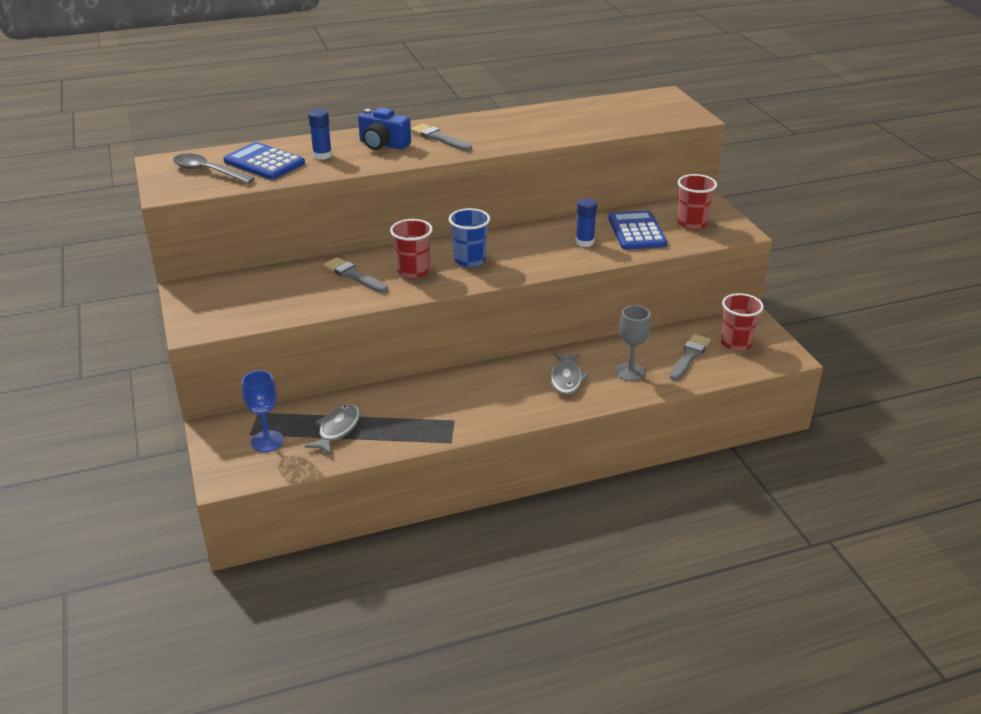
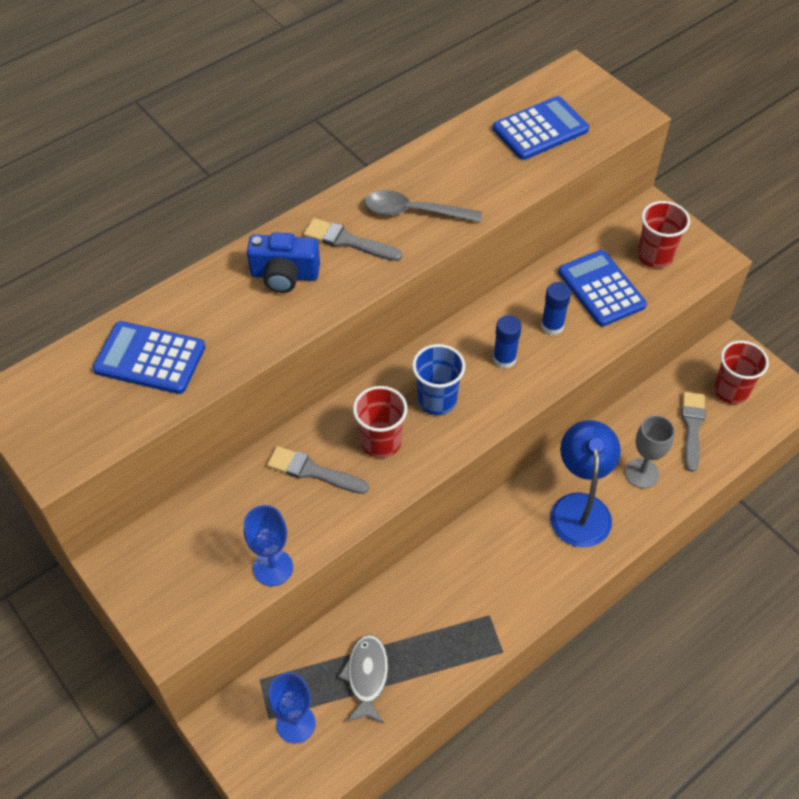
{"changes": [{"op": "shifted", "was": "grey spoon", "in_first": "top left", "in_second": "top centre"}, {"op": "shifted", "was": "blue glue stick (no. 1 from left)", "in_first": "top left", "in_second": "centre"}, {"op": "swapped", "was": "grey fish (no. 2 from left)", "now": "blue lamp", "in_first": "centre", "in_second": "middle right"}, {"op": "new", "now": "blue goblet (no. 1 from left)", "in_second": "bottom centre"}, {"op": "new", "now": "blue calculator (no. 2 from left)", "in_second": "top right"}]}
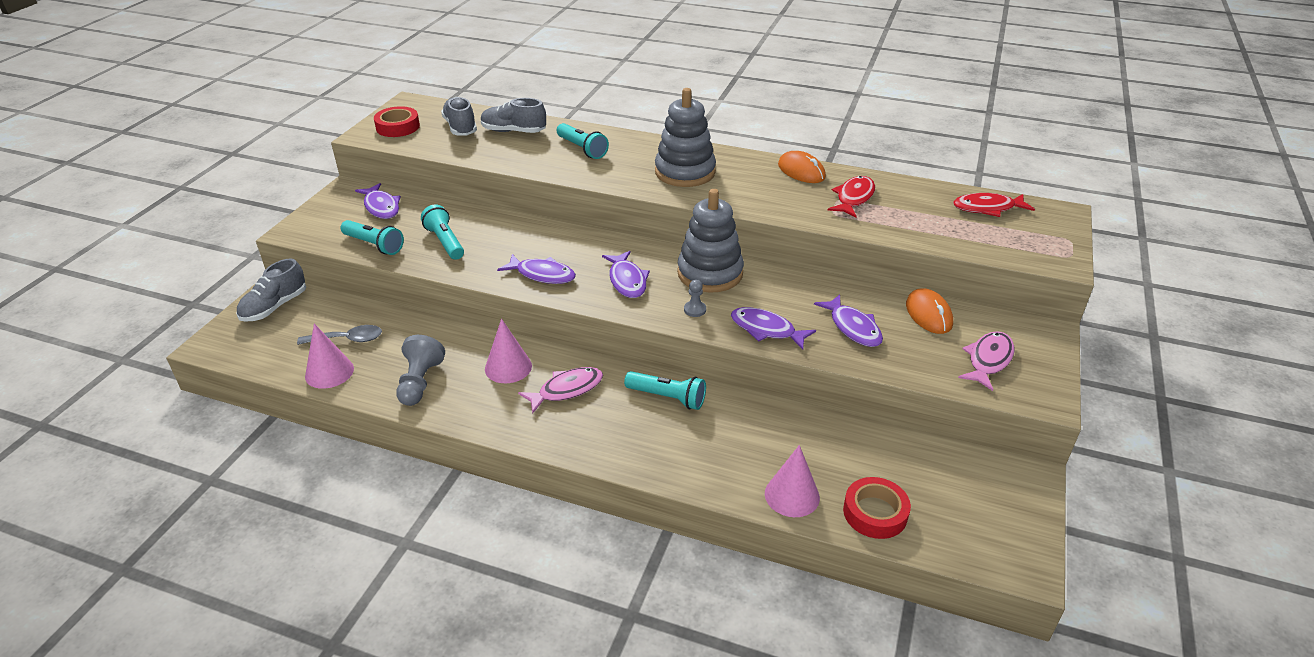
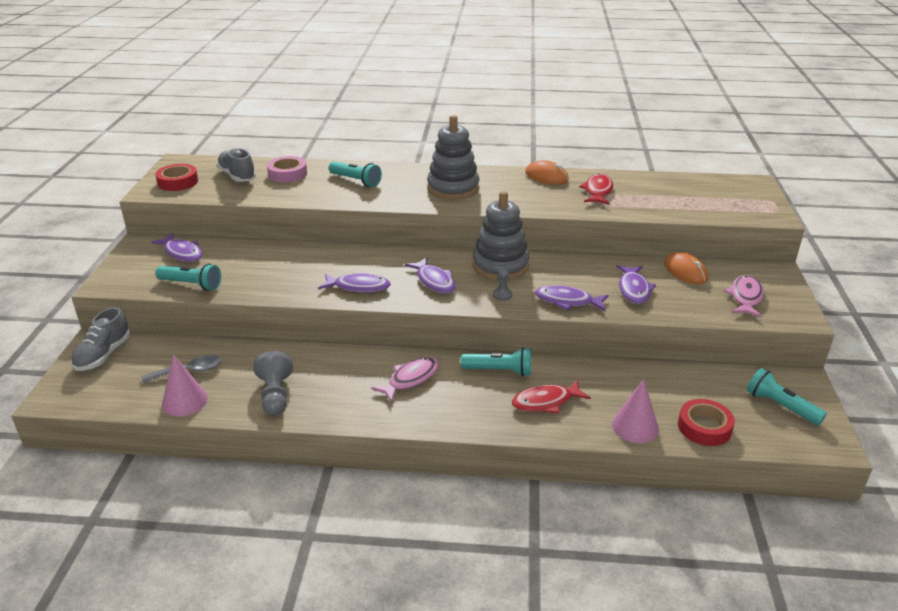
{"changes": [{"op": "shifted", "was": "turquoise flashlight (no. 2 from left in the first image)", "now": "turquoise flashlight (no. 4 from left)", "in_first": "centre", "in_second": "middle right"}, {"op": "swapped", "was": "grey shoe (no. 3 from left)", "now": "pink tape", "in_first": "top centre", "in_second": "top left"}, {"op": "gone", "was": "pink cone (no. 2 from left)", "in_first": "centre"}, {"op": "rotated", "was": "purple fish (no. 5 from left)", "in_first": "centre", "in_second": "middle right", "clockwise": 45}, {"op": "shifted", "was": "red fish (no. 2 from left in the first image)", "now": "red fish (no. 1 from left)", "in_first": "top right", "in_second": "centre"}]}
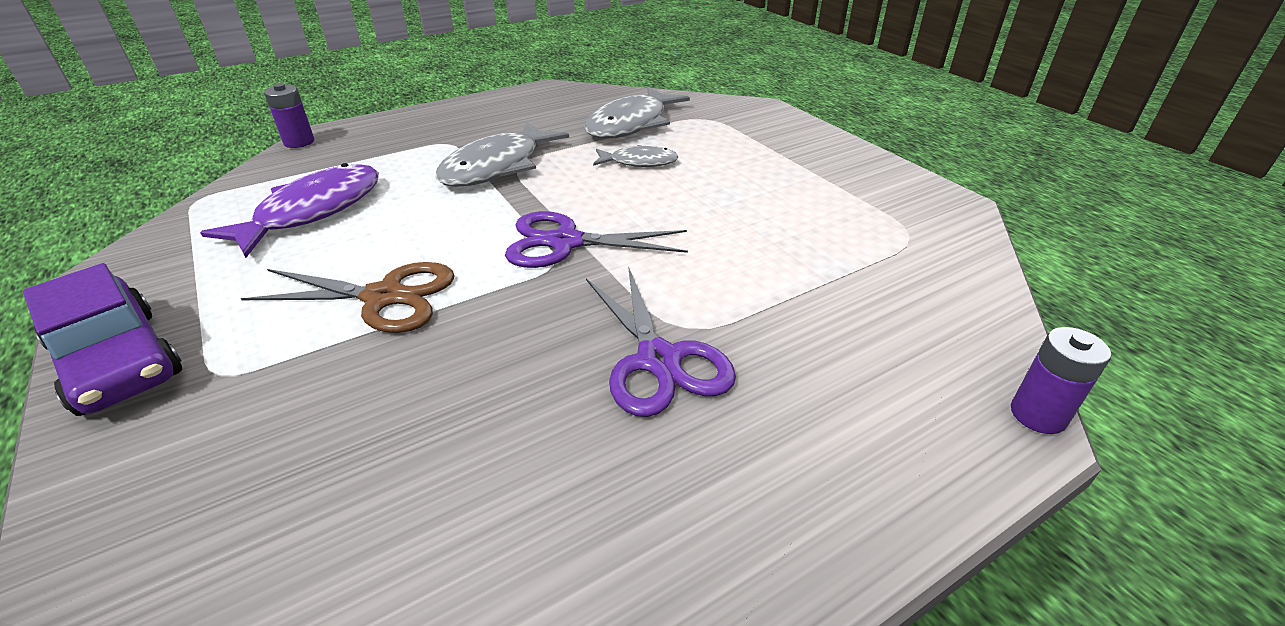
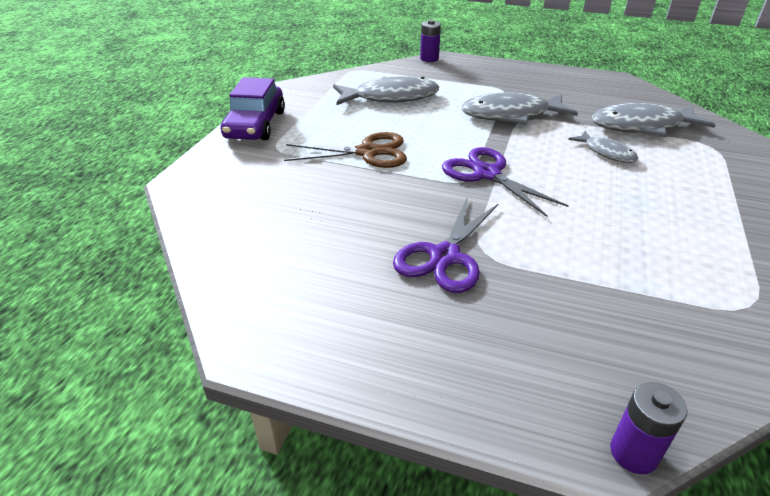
{"changes": [{"op": "repainted", "was": "purple fish", "now": "grey fish (no. 1 from left)", "in_first": "middle left", "in_second": "top centre"}, {"op": "rotated", "was": "brown scissors", "in_first": "middle left", "in_second": "top centre", "clockwise": -60}]}
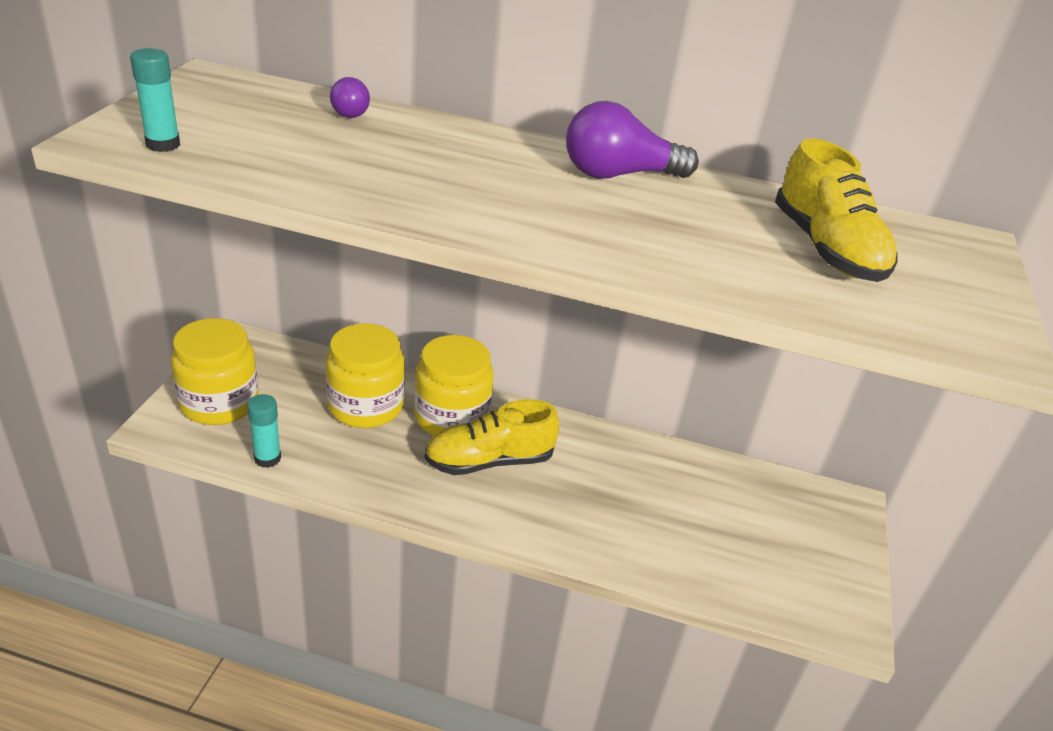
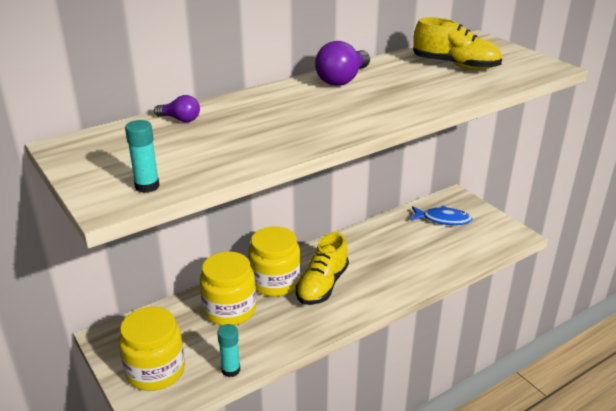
{"changes": [{"op": "new", "now": "blue fish", "in_second": "middle right"}]}
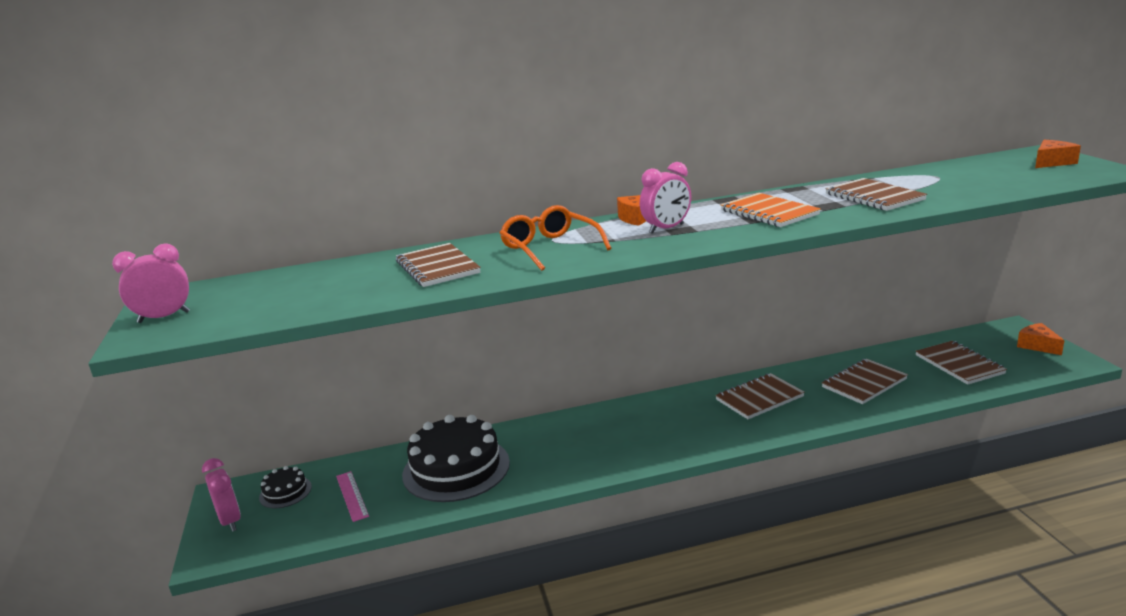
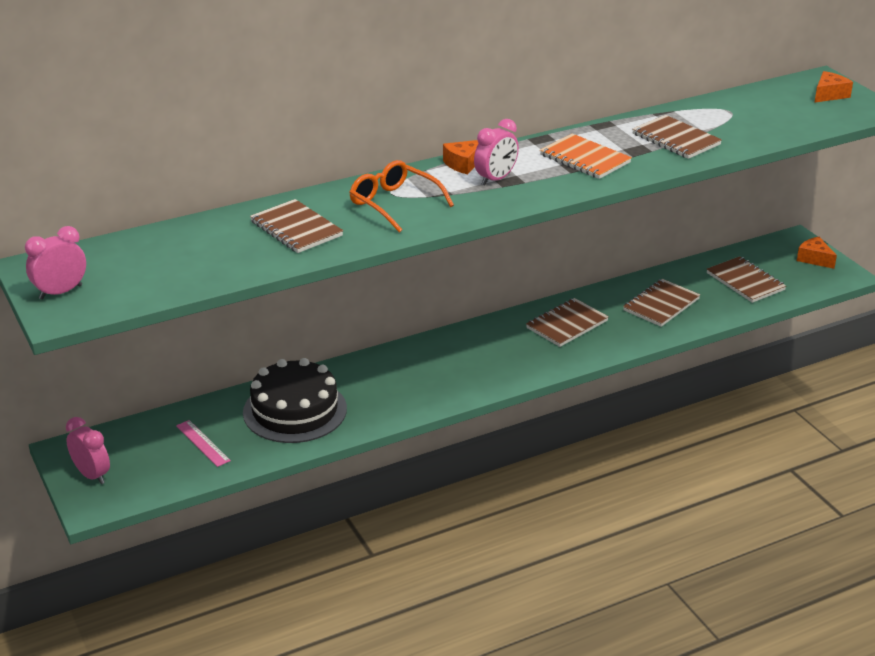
{"changes": [{"op": "gone", "was": "black cake (no. 1 from left)", "in_first": "bottom left"}]}
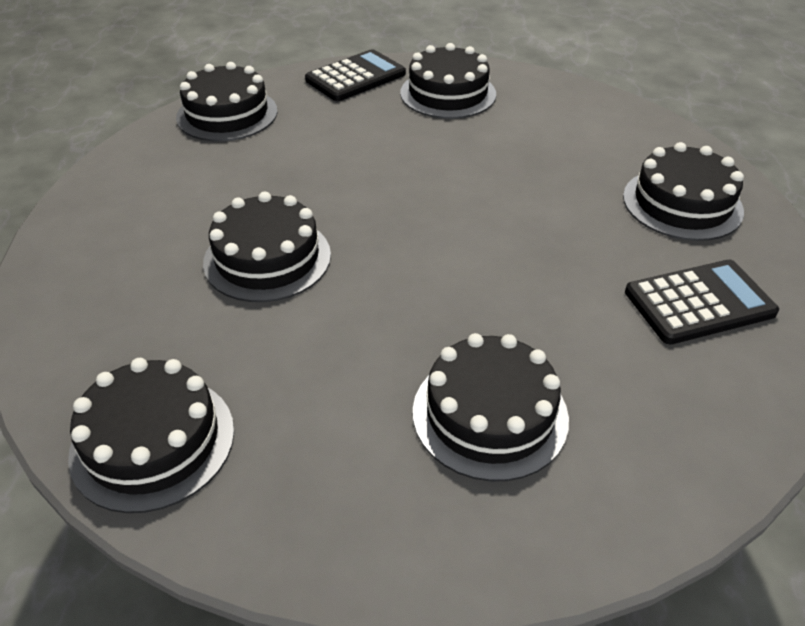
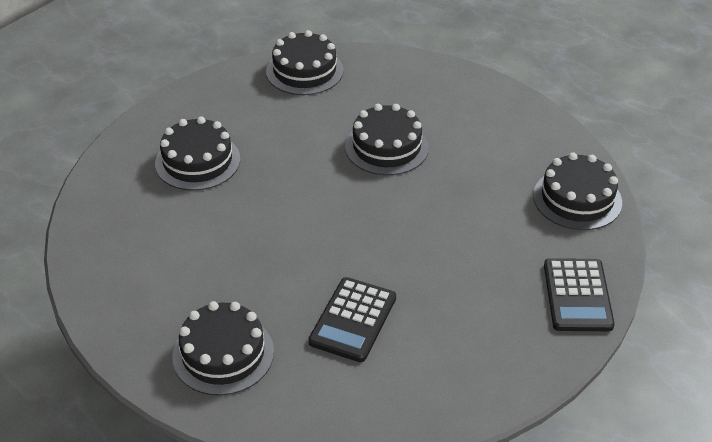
{"changes": [{"op": "gone", "was": "black cake (no. 4 from left)", "in_first": "top centre"}, {"op": "shifted", "was": "black calculator (no. 2 from left in the first image)", "now": "black calculator (no. 1 from left)", "in_first": "middle right", "in_second": "bottom centre"}]}
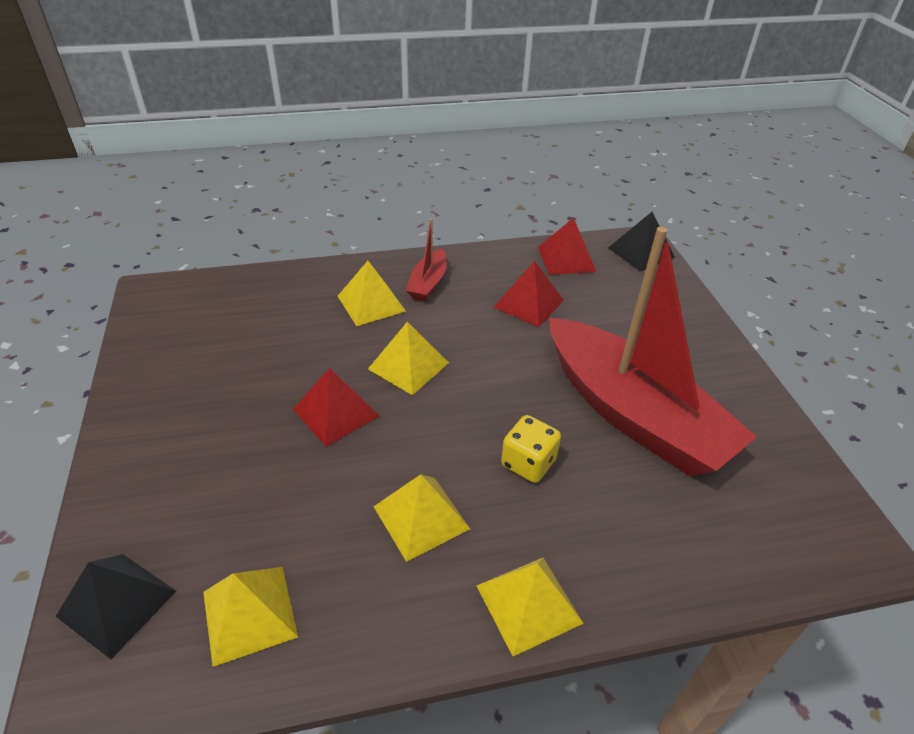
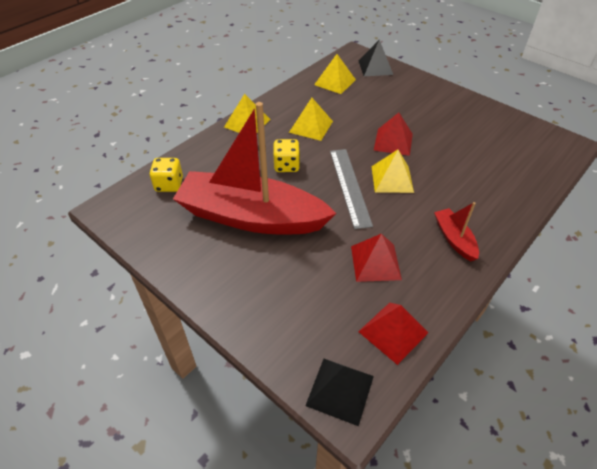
{"changes": [{"op": "gone", "was": "yellow pyramid (no. 2 from left)", "in_first": "centre"}, {"op": "new", "now": "yellow dice (no. 1 from left)", "in_second": "middle left"}, {"op": "new", "now": "grey ruler", "in_second": "centre"}]}
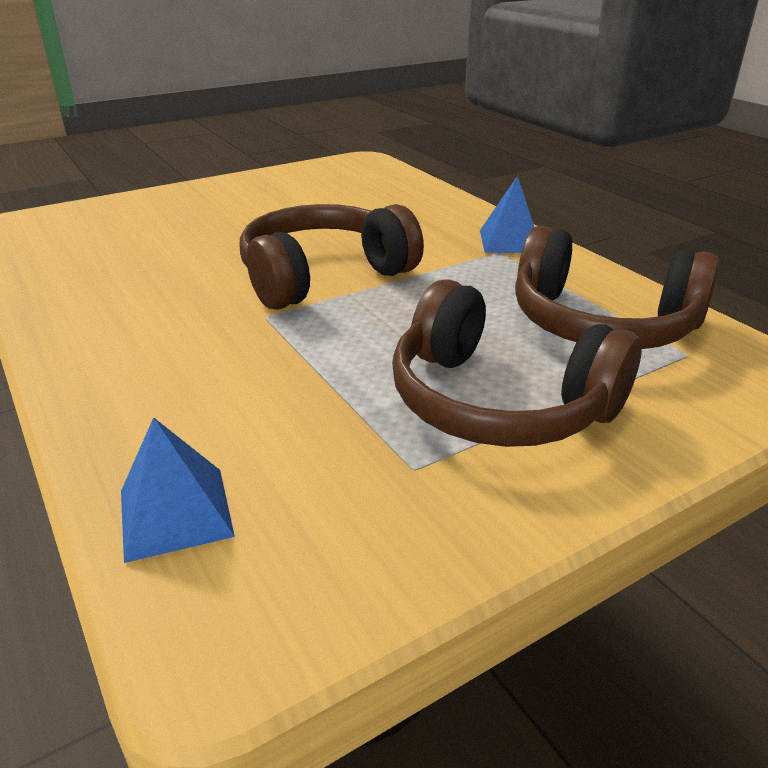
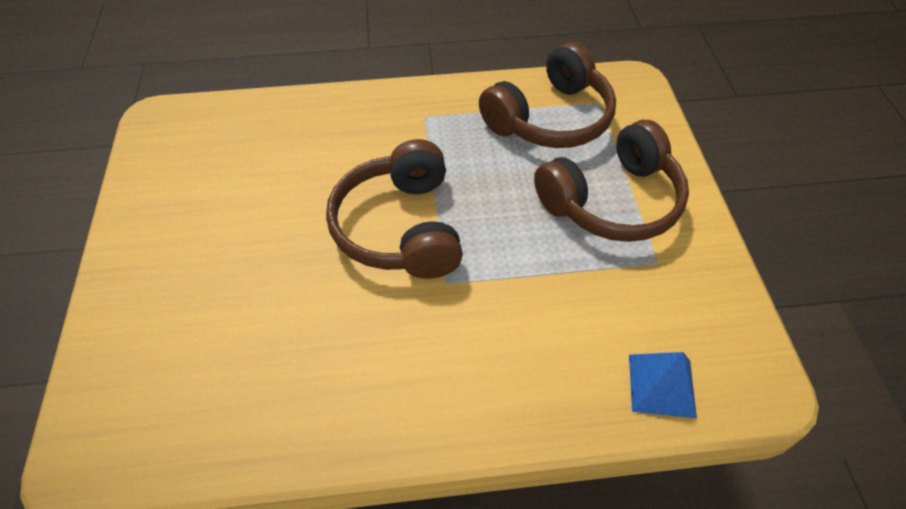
{"changes": [{"op": "gone", "was": "blue pyramid (no. 2 from left)", "in_first": "top centre"}]}
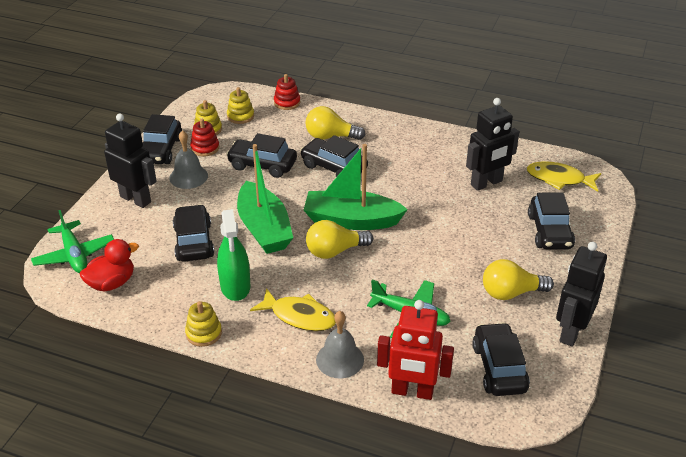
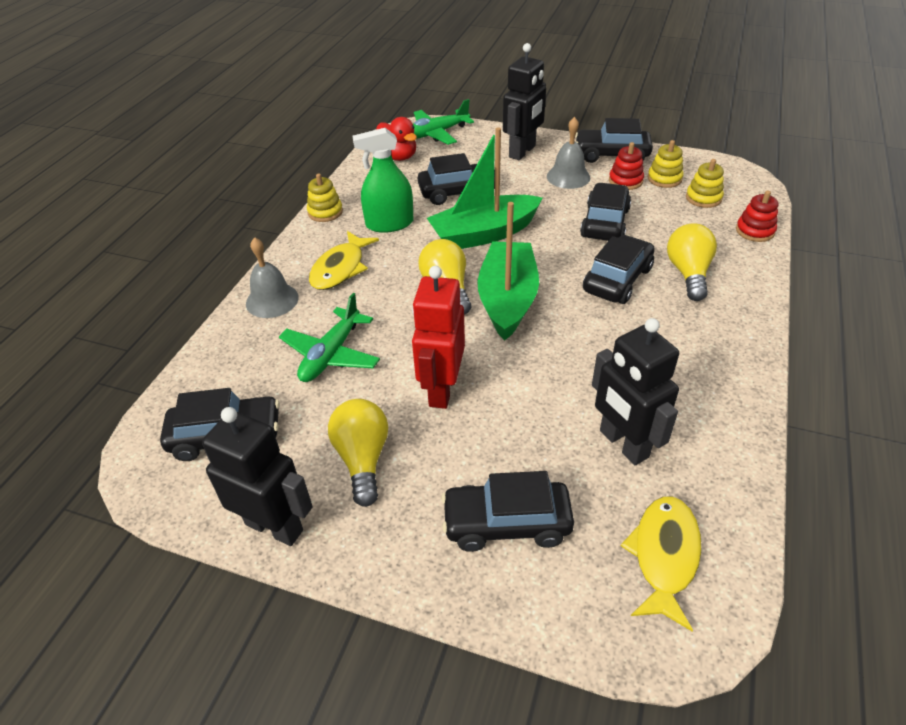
{"changes": [{"op": "shifted", "was": "red robot", "in_first": "bottom centre", "in_second": "centre"}]}
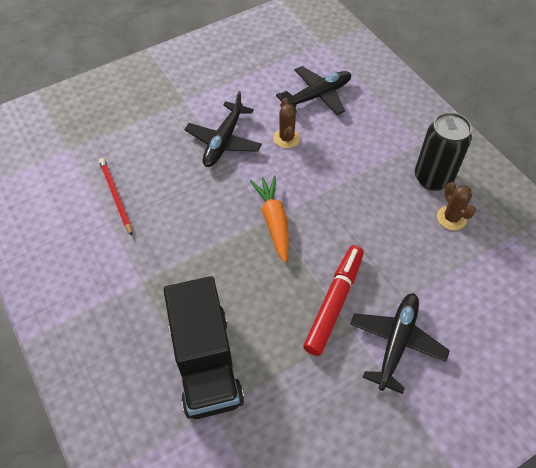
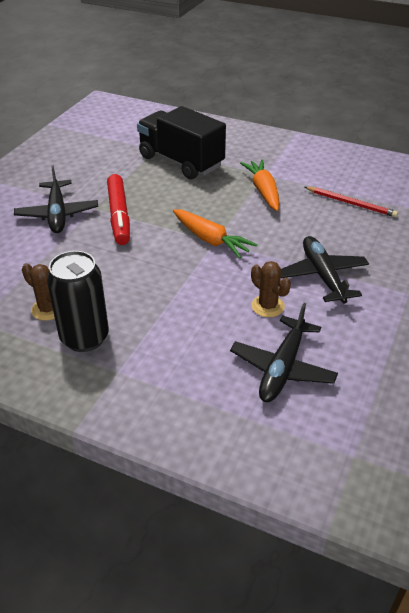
{"changes": [{"op": "new", "now": "orange carrot (no. 2 from left)", "in_second": "top centre"}]}
